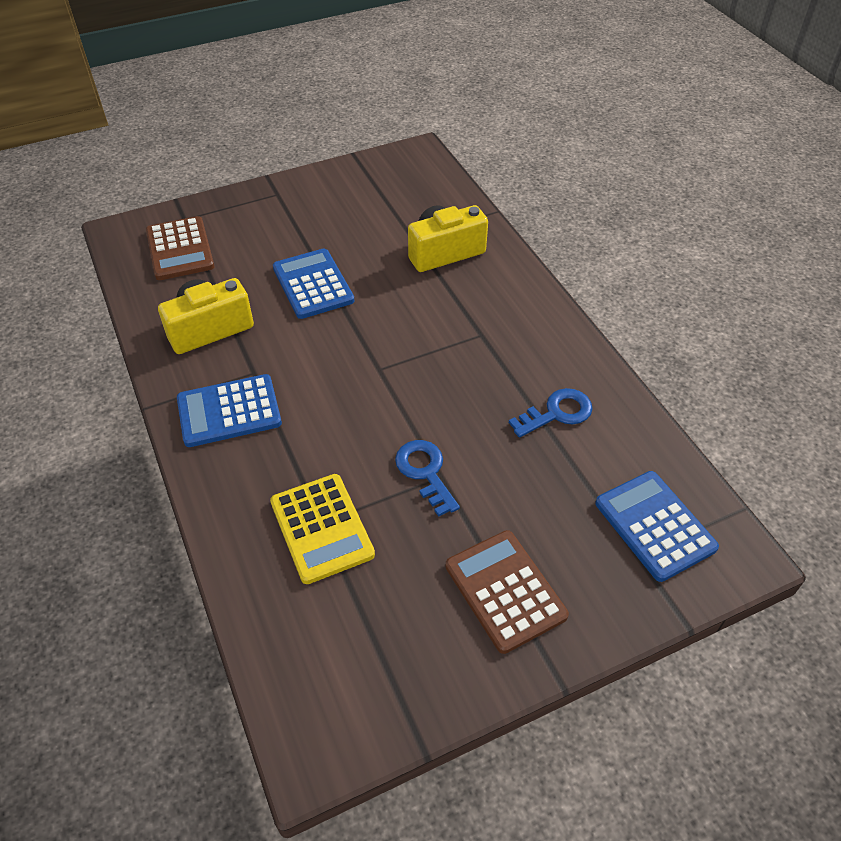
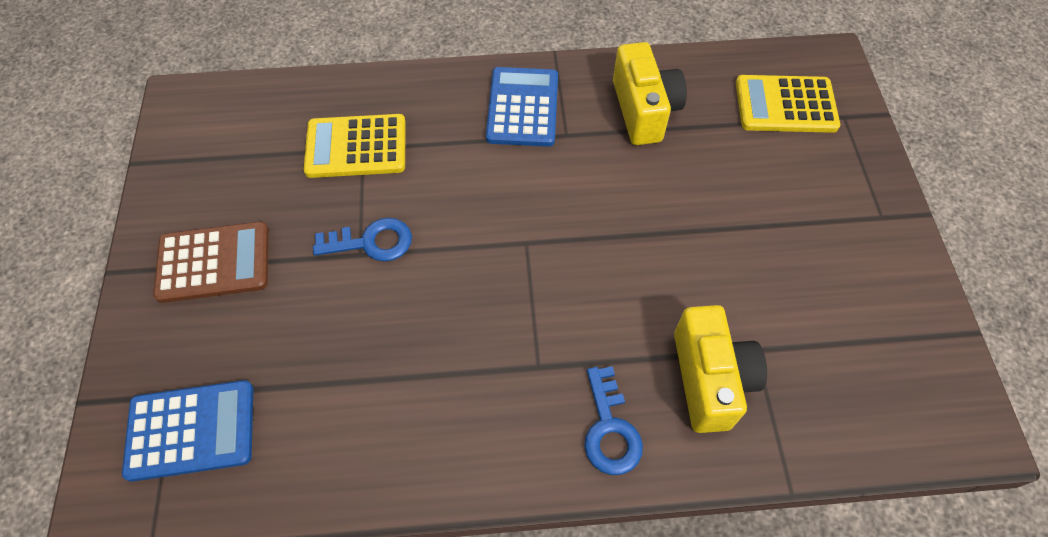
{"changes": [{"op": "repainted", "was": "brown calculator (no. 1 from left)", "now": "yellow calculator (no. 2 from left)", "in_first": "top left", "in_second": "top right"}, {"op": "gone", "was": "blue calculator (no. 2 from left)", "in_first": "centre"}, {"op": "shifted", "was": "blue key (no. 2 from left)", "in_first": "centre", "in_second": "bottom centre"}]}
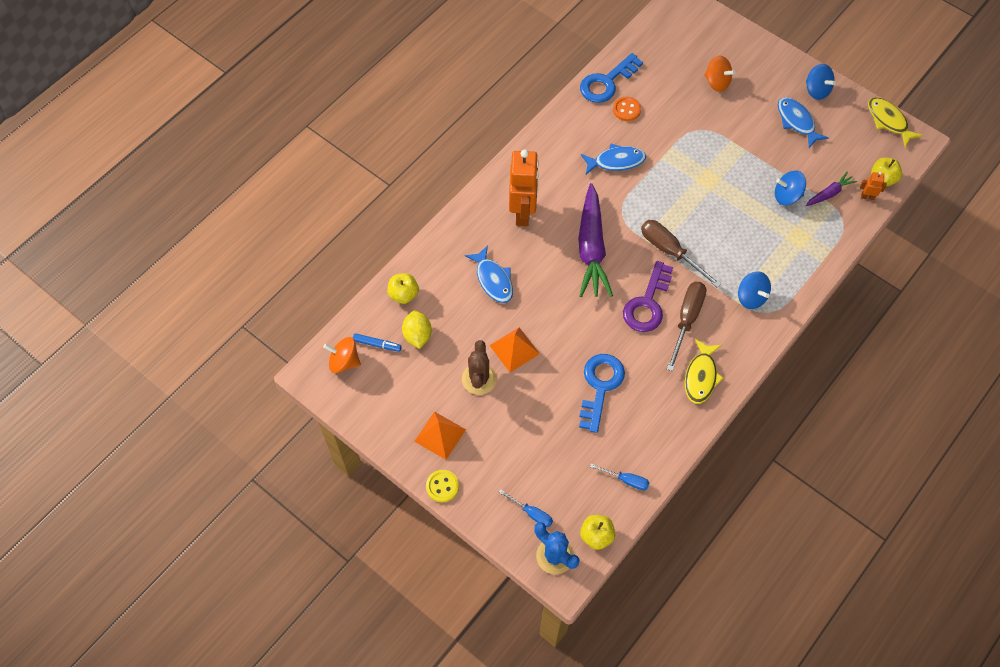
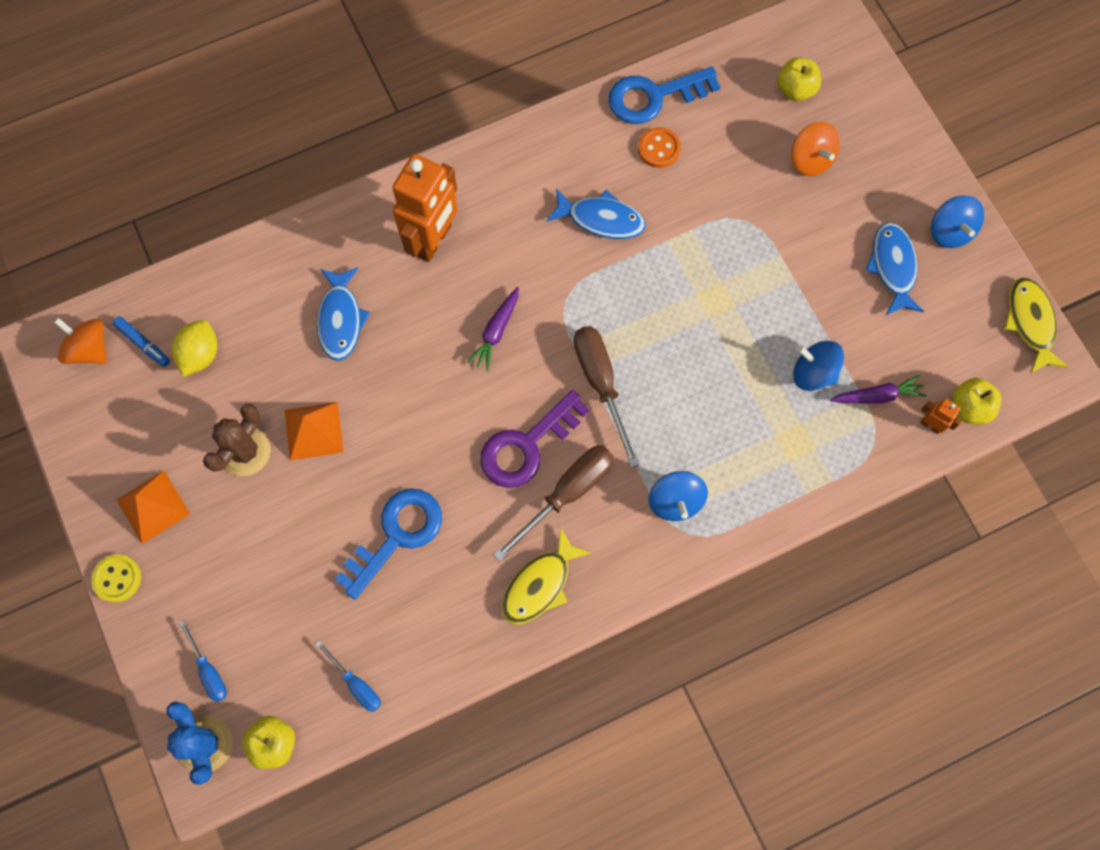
{"changes": [{"op": "shifted", "was": "yellow apple (no. 1 from left in the first image)", "now": "yellow apple (no. 2 from left)", "in_first": "centre", "in_second": "top right"}, {"op": "scaled", "was": "purple carrot (no. 1 from left)", "in_first": "centre", "in_second": "centre", "ratio": 0.48}]}
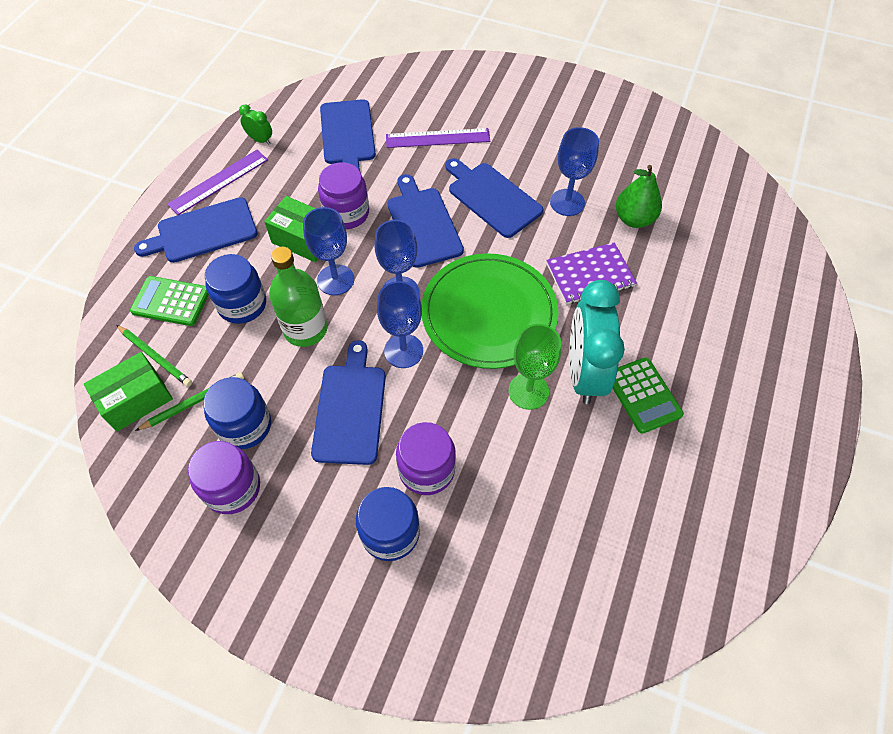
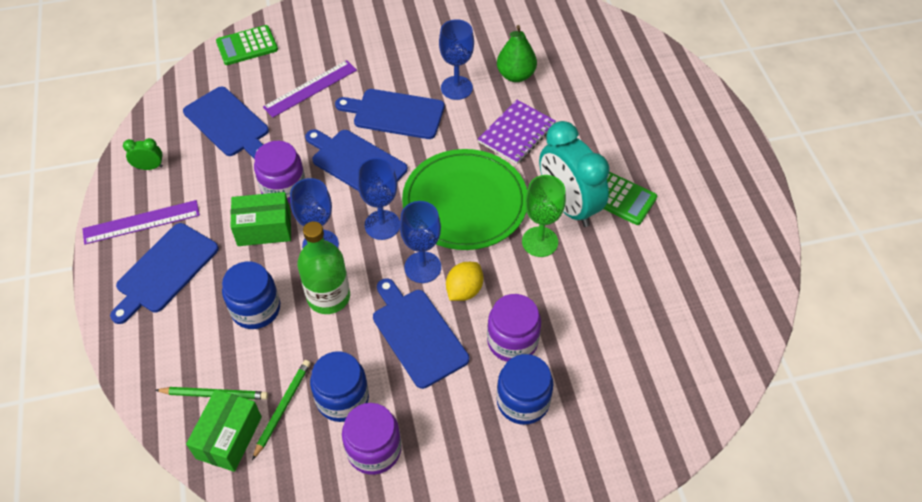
{"changes": [{"op": "shifted", "was": "green calculator (no. 1 from left)", "in_first": "middle left", "in_second": "top left"}, {"op": "rotated", "was": "purple ruler (no. 1 from left)", "in_first": "top left", "in_second": "middle left", "clockwise": 60}, {"op": "new", "now": "yellow lemon", "in_second": "centre"}]}
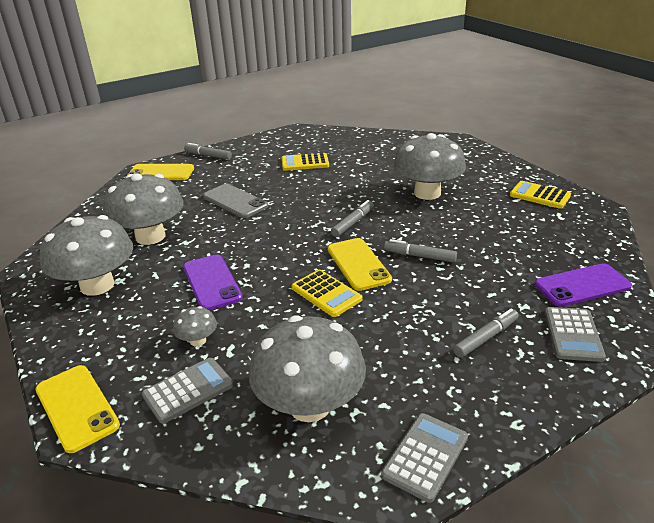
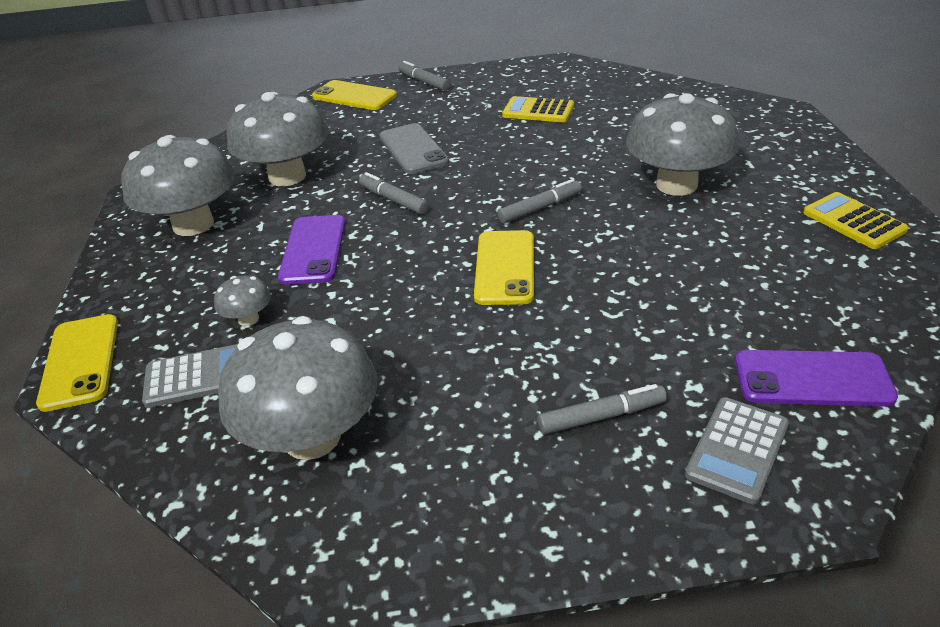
{"changes": [{"op": "gone", "was": "yellow calculator (no. 2 from left)", "in_first": "centre"}, {"op": "gone", "was": "grey calculator (no. 2 from left)", "in_first": "bottom centre"}, {"op": "shifted", "was": "grey marker (no. 3 from left in the first image)", "now": "grey marker (no. 1 from left)", "in_first": "centre", "in_second": "top centre"}]}
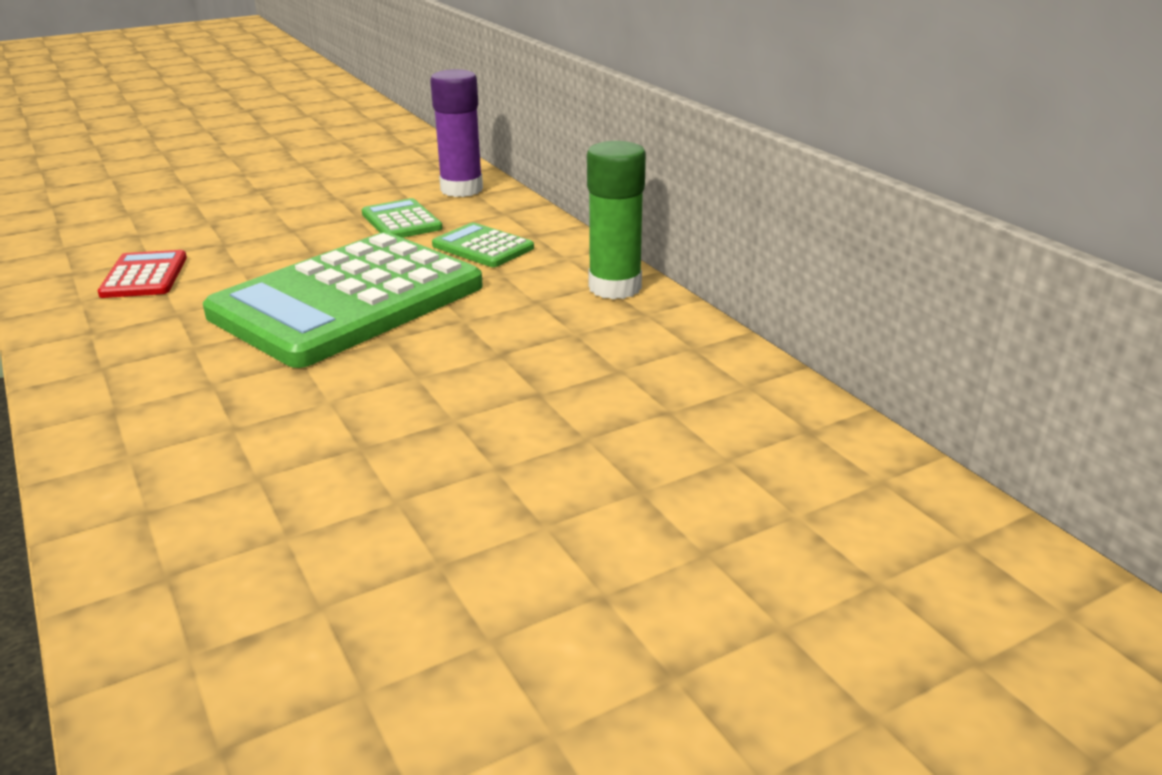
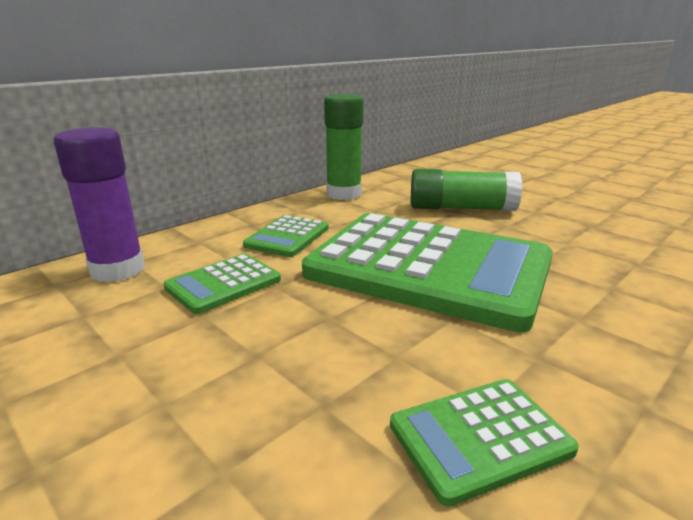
{"changes": [{"op": "repainted", "was": "red calculator", "now": "green calculator (no. 4 from left)", "in_first": "middle left", "in_second": "bottom right"}, {"op": "new", "now": "green glue stick (no. 2 from left)", "in_second": "middle right"}]}
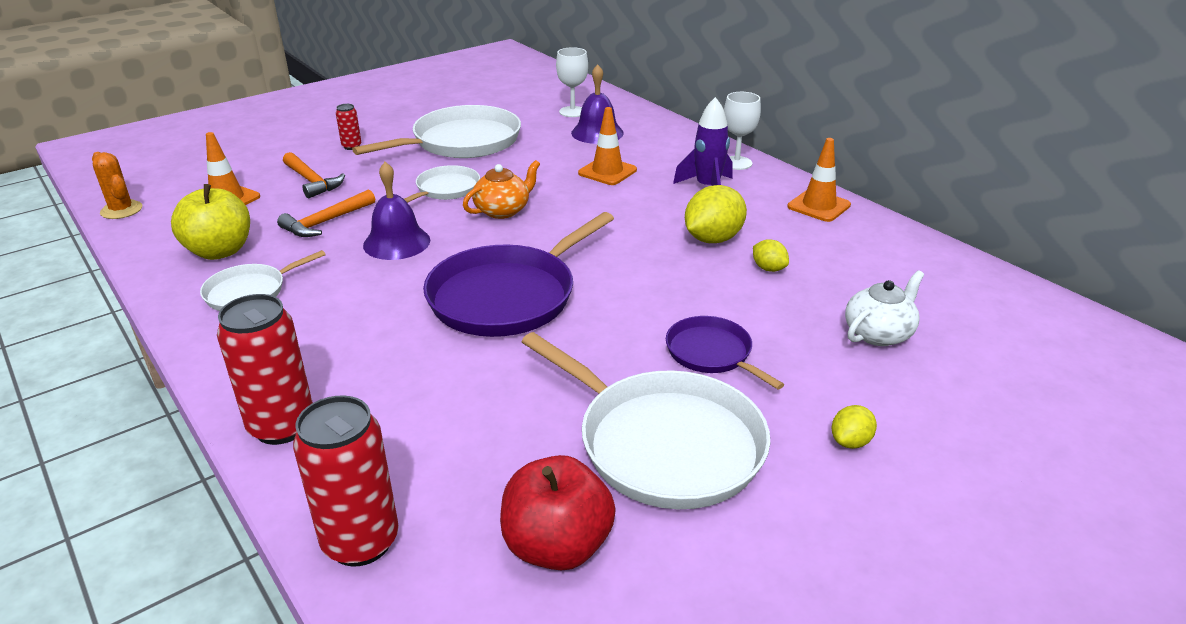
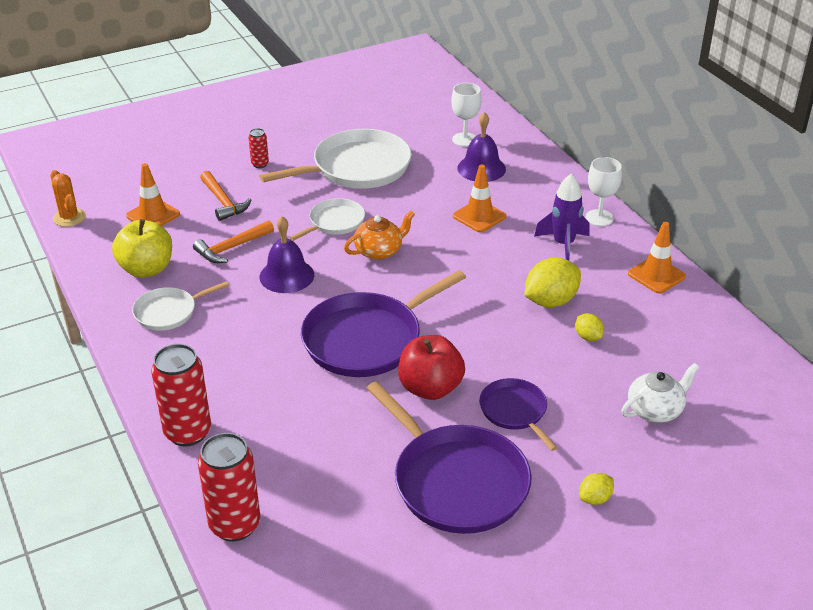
{"changes": [{"op": "shifted", "was": "red apple", "in_first": "bottom centre", "in_second": "centre"}, {"op": "repainted", "was": "white pan (no. 4 from left)", "now": "purple pan (no. 2 from left)", "in_first": "bottom centre", "in_second": "bottom centre"}]}
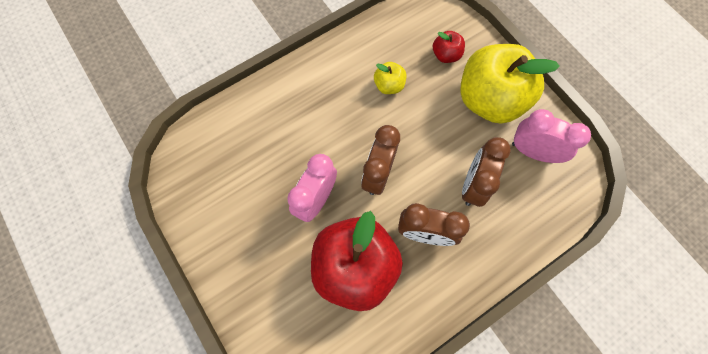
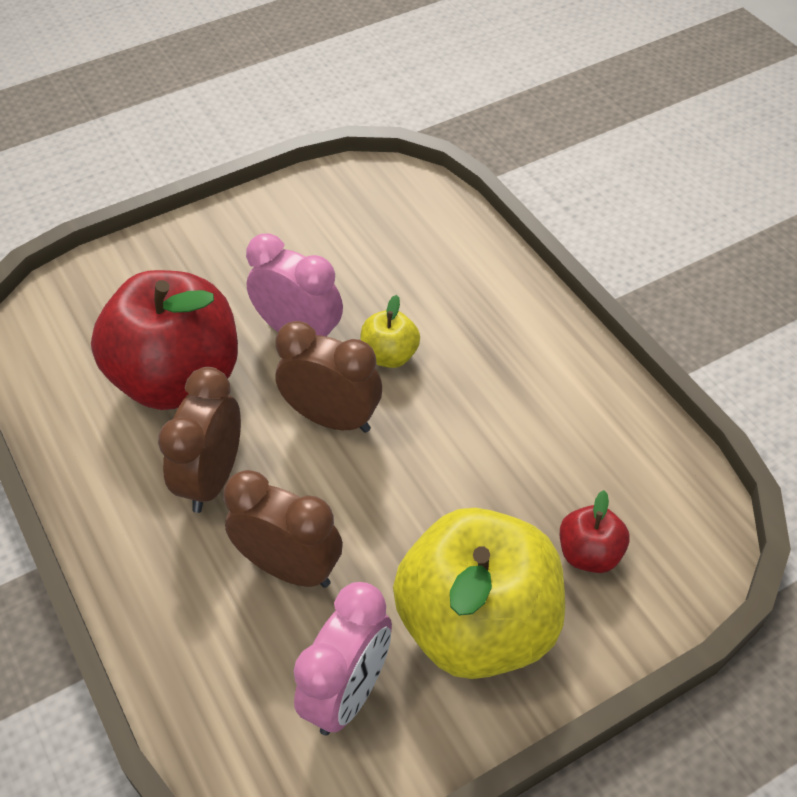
{"changes": [{"op": "shifted", "was": "yellow apple (no. 1 from left)", "in_first": "top centre", "in_second": "centre"}]}
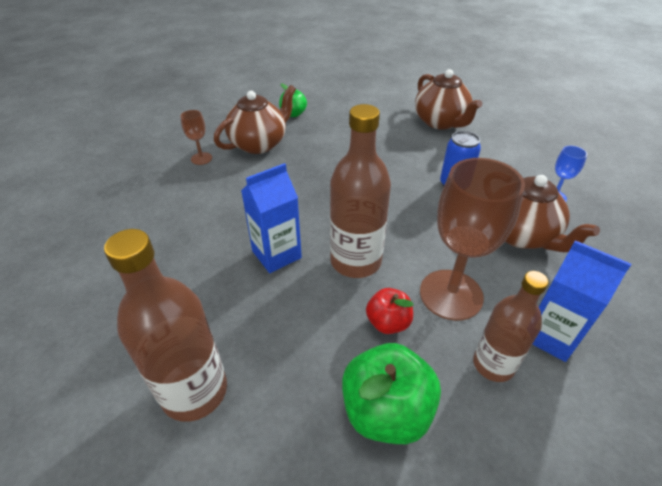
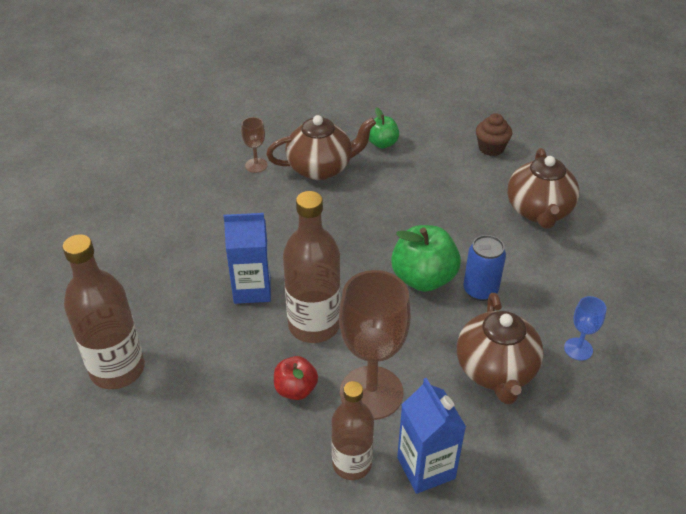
{"changes": [{"op": "shifted", "was": "green apple (no. 2 from left)", "in_first": "bottom centre", "in_second": "centre"}, {"op": "new", "now": "brown cupcake", "in_second": "top right"}]}
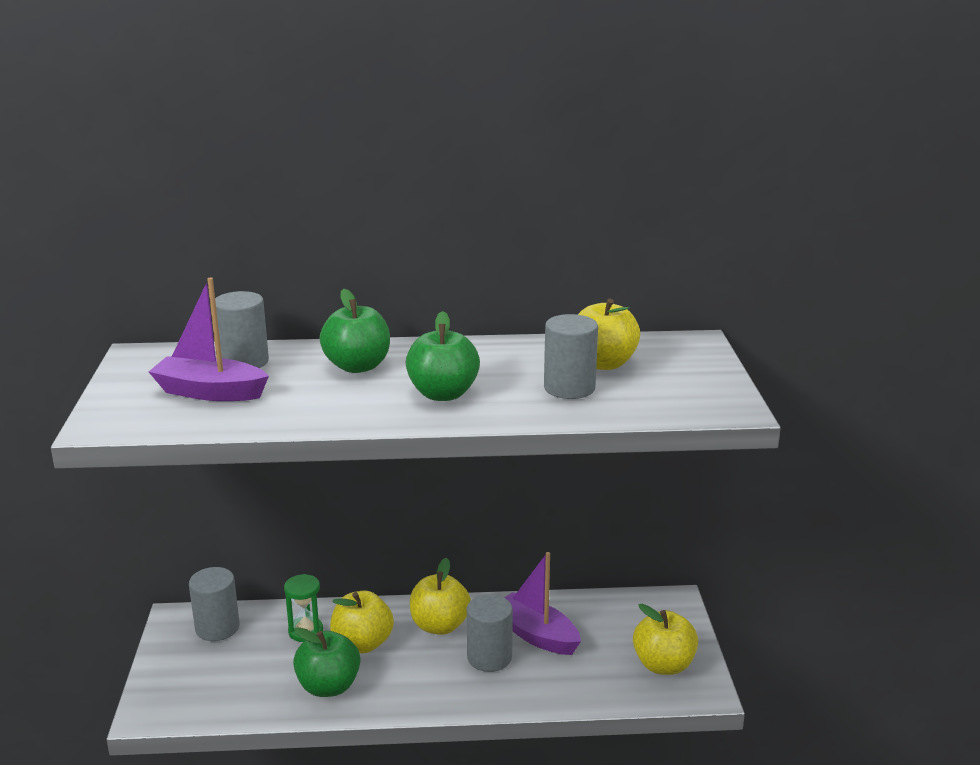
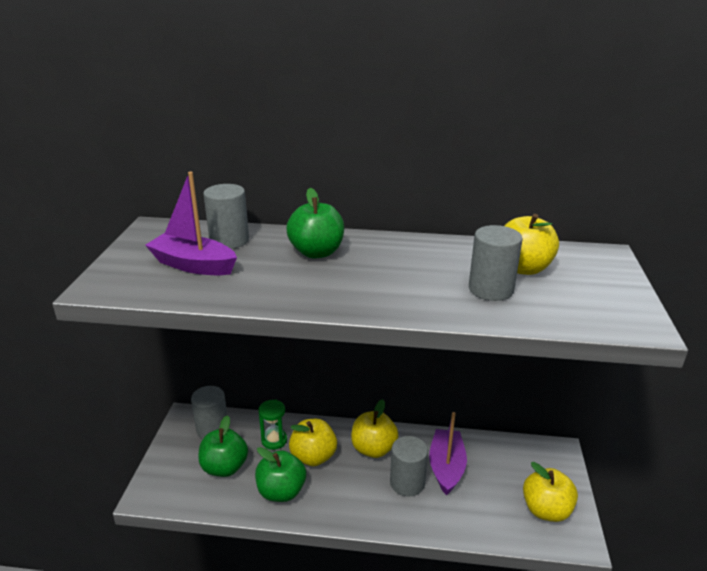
{"changes": [{"op": "shifted", "was": "green apple (no. 3 from left in the first image)", "now": "green apple (no. 1 from left)", "in_first": "centre", "in_second": "bottom left"}, {"op": "rotated", "was": "purple boat (no. 2 from left)", "in_first": "bottom centre", "in_second": "bottom centre", "clockwise": 45}]}
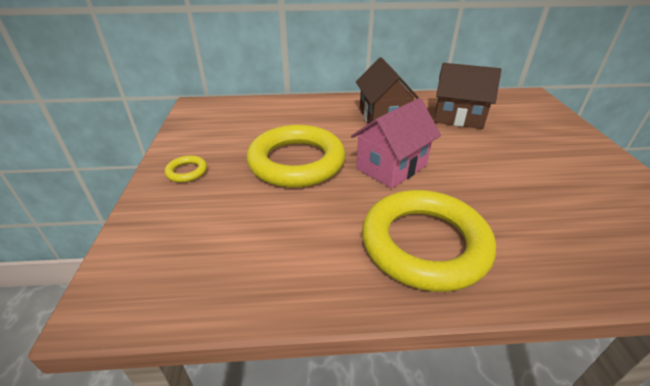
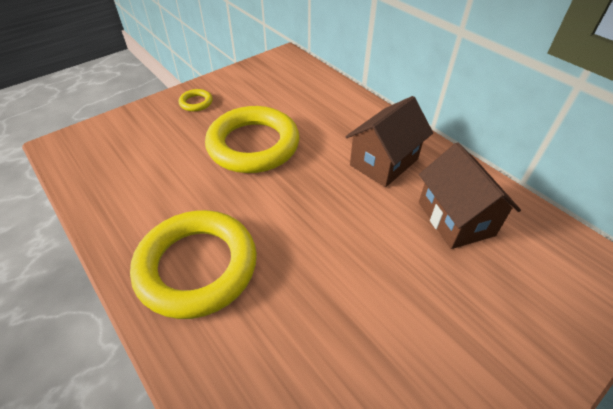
{"changes": [{"op": "gone", "was": "pink house", "in_first": "centre"}]}
